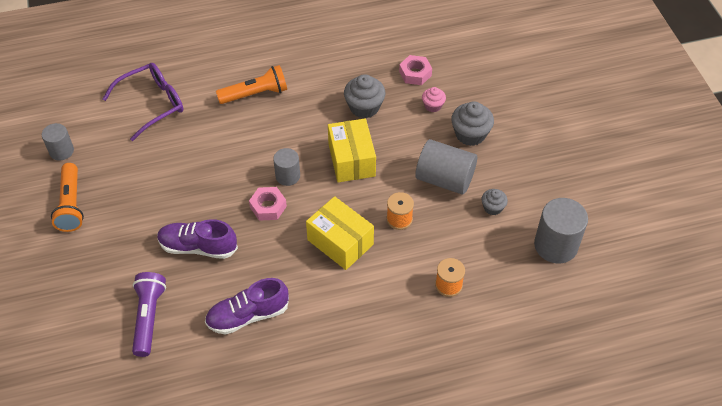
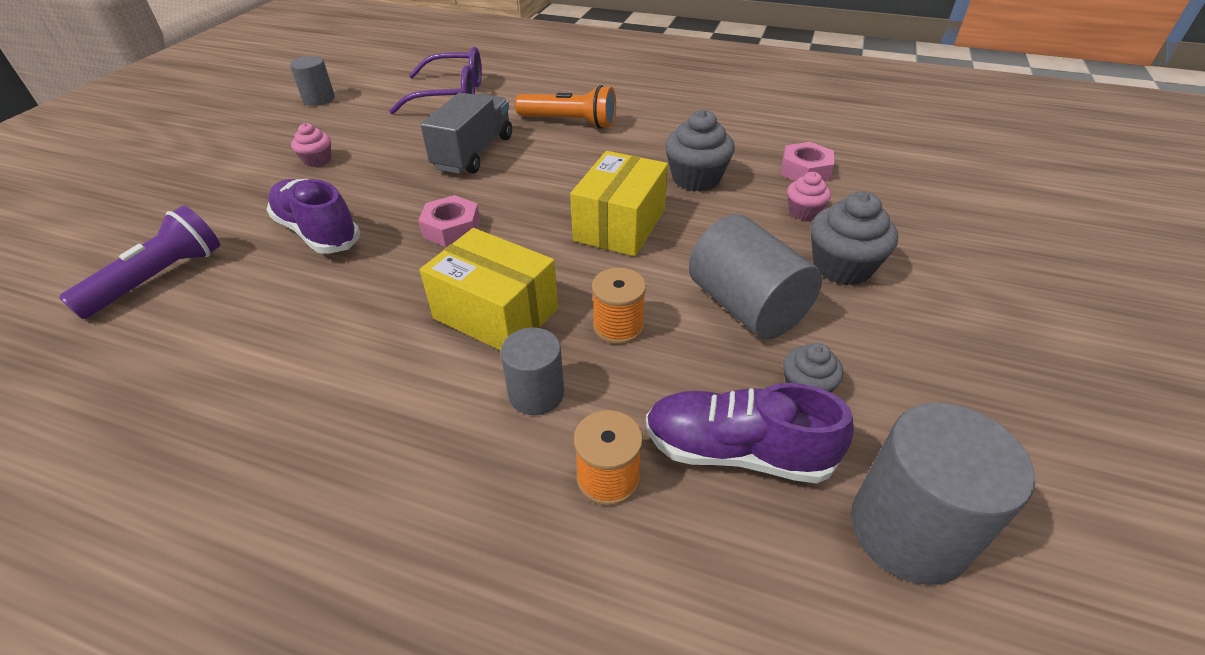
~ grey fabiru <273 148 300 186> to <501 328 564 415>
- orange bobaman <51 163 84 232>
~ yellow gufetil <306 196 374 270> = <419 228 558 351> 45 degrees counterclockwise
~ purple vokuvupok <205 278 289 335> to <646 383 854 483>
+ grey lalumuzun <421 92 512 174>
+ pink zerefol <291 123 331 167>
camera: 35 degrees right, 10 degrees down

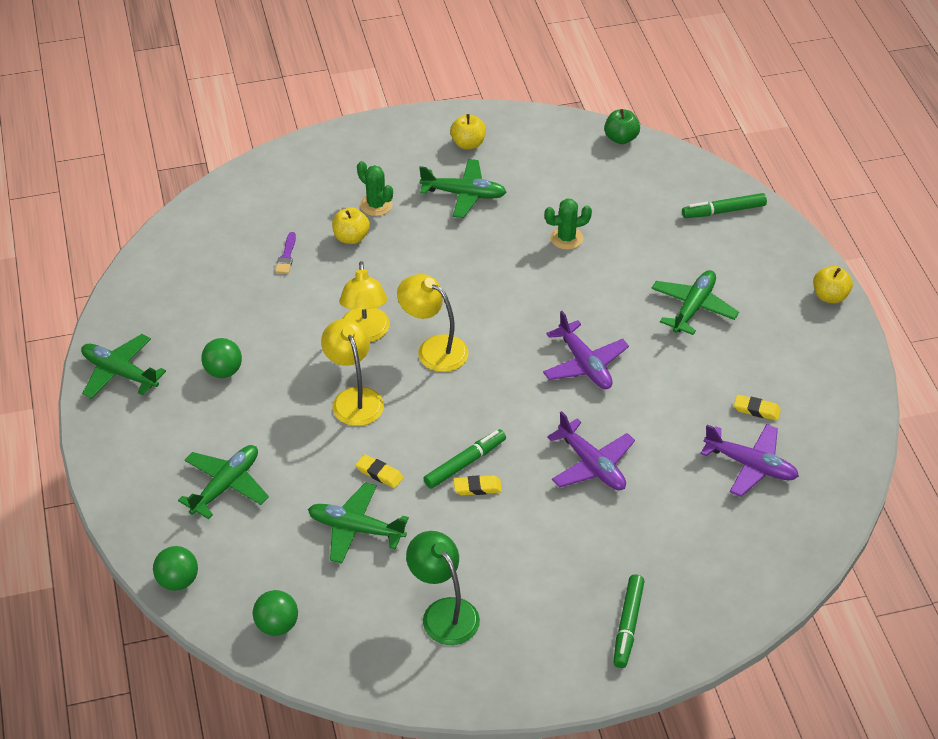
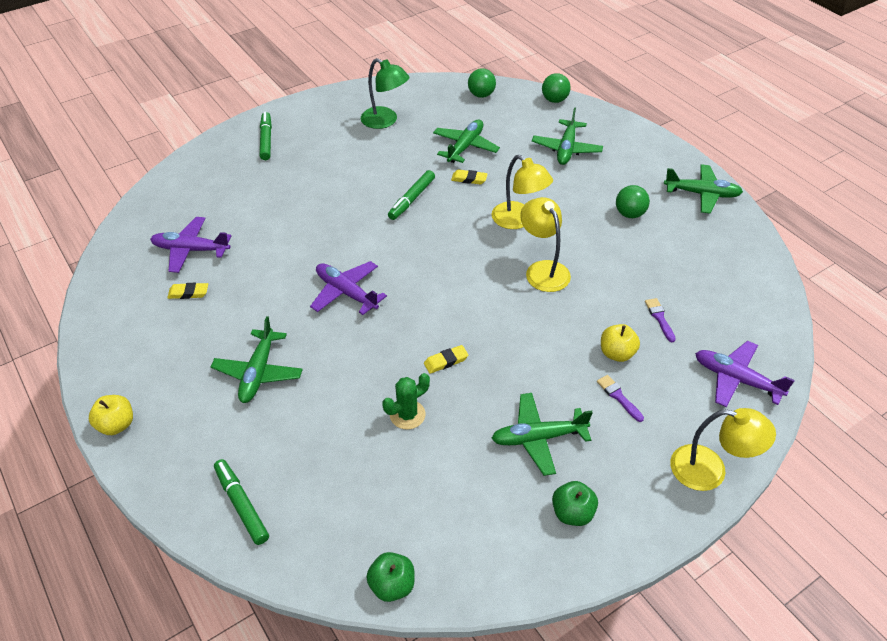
~ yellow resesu <450 114 486 149> to green resesu <552 481 598 526>
~ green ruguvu <357 161 393 216> to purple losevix <597 375 644 422>
~ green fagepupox <682 193 767 218> = <214 459 269 545> 90 degrees counterclockwise
~ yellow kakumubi <397 274 469 372> to <670 408 776 491>
~ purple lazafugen <547 411 635 490> to <695 341 795 407>
~ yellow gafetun <453 475 502 495> to <424 345 468 374>
~ green lazafugen <308 482 409 564> = <433 120 500 163> 60 degrees counterclockwise
camera: 160 degrees right, 0 degrees up

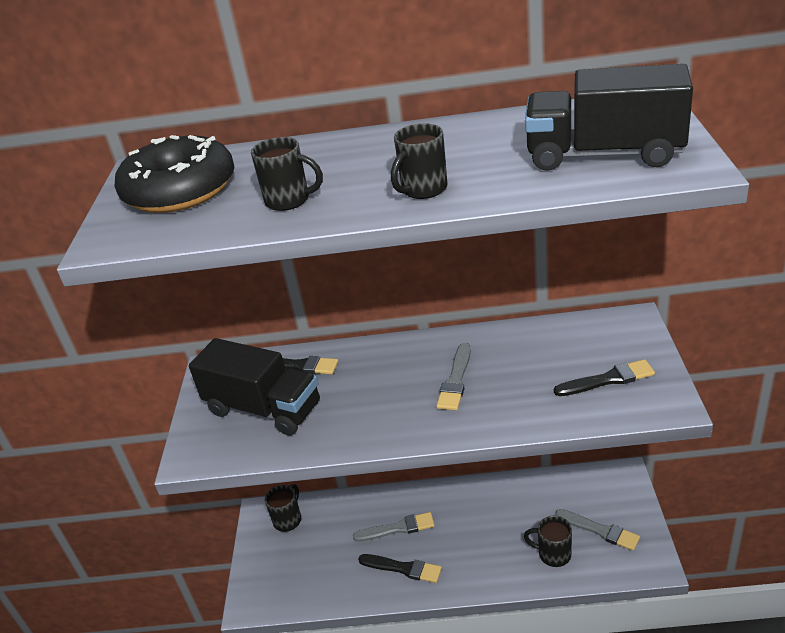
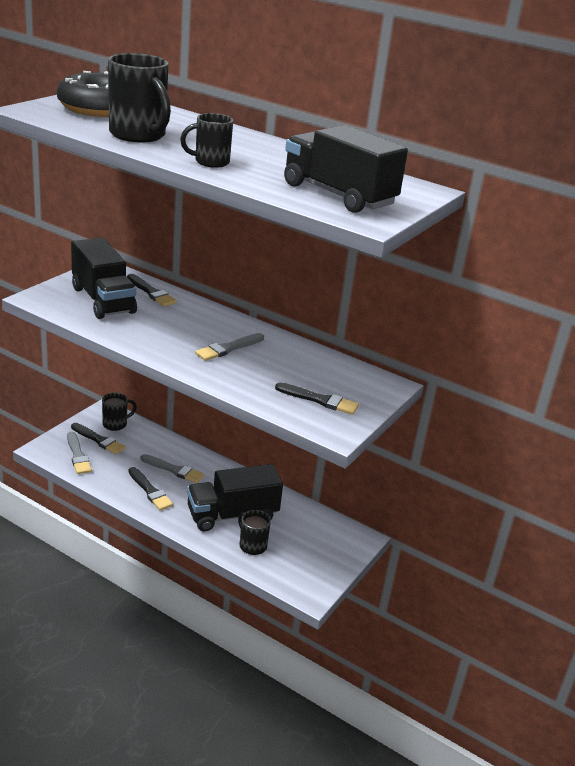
~ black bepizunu <251 137 323 211> = <108 53 171 142> x1.72
~ grey losevix <555 509 640 551> to <67 432 92 474>
+ black losevix <71 423 126 454>
+ black lalumuzun <187 464 283 531>
camera: 25 degrees right, 5 degrees down

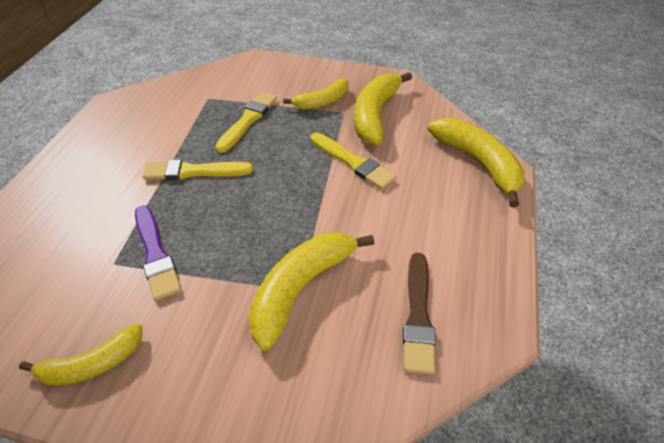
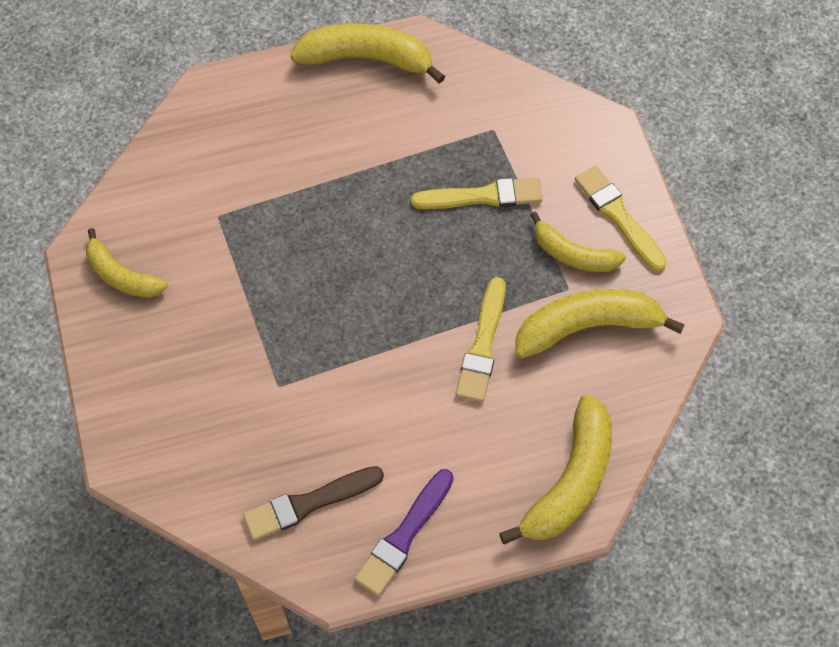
~ yellow losevix <143 159 253 180> to <575 166 667 271>
~ purple losevix <135 205 181 301> to <354 469 454 596>
~ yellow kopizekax <249 232 374 351> to <290 23 445 84>
camera: 60 degrees right, 15 degrees up

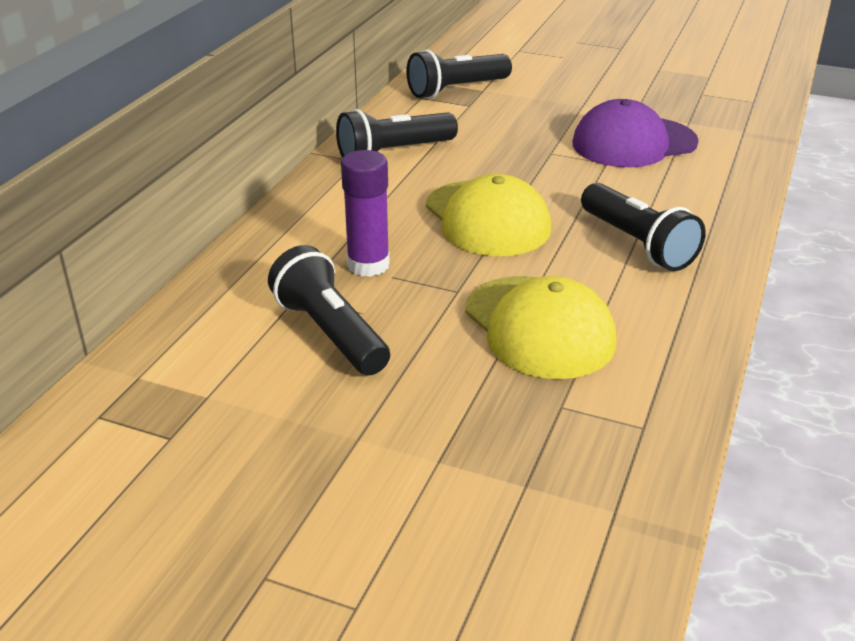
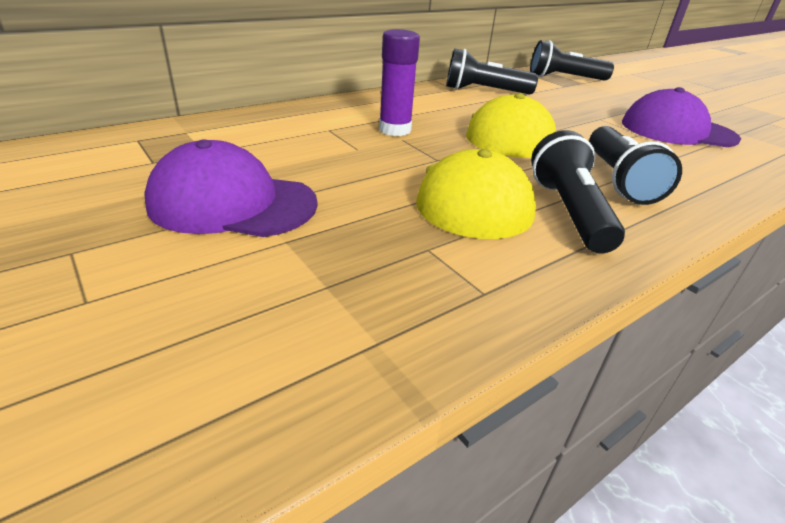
~ black bobaman <268 245 390 375> to <531 130 625 254>
+ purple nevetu <144 139 318 237>
camera: 30 degrees right, 0 degrees up

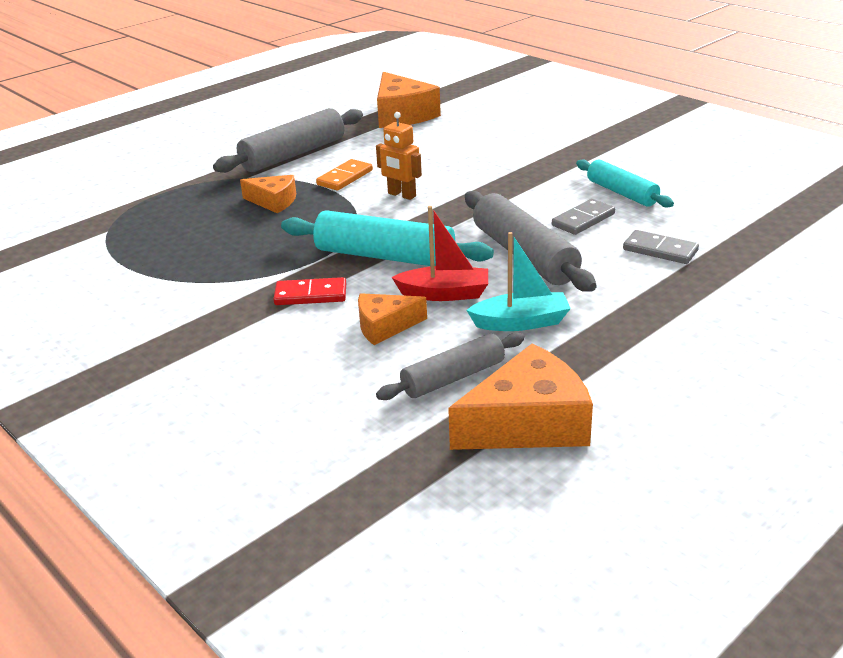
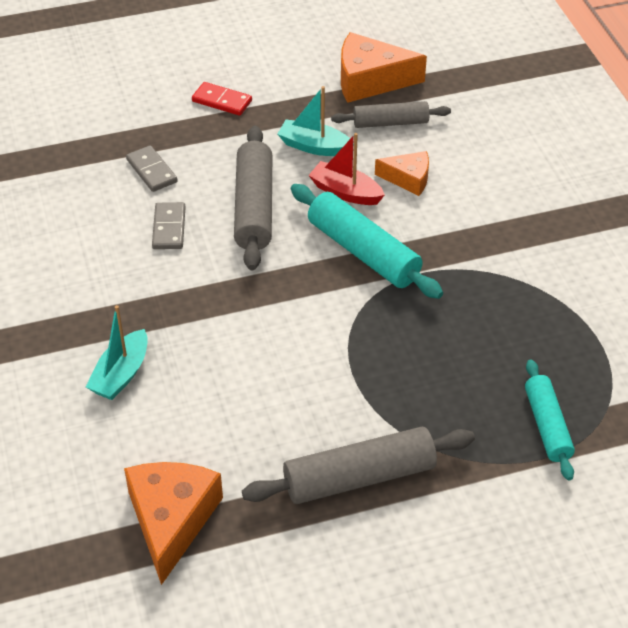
- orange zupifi <376 112 422 200>
- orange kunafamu <316 159 373 191>
~ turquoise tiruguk <576 160 674 207> to <525 359 575 481>
- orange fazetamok <240 175 296 213>
~ grey kunafamu <552 199 615 235> = <152 202 185 249> 75 degrees counterclockwise
~ red kunafamu <273 277 346 305> to <192 82 252 116>
+ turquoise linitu <86 305 148 400>
camera: 155 degrees left, 15 degrees up

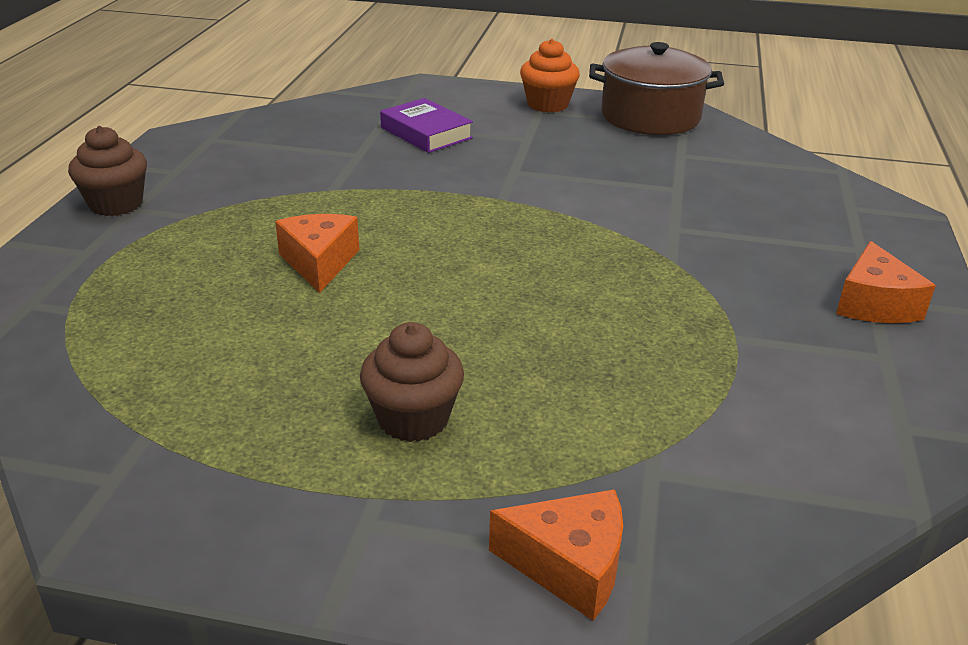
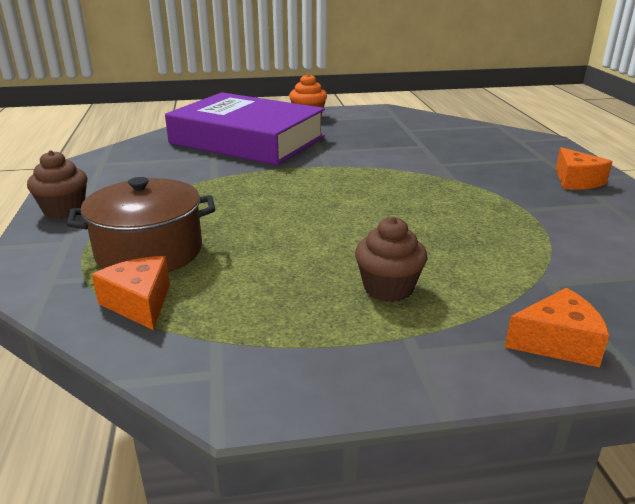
~ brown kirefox <589 42 724 135> to <66 177 215 272>
~ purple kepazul <380 98 473 153> = <165 92 325 165> x2.44
~ orange fazetamok <275 214 359 293> to <92 256 170 330>
camera: 20 degrees left, 5 degrees down

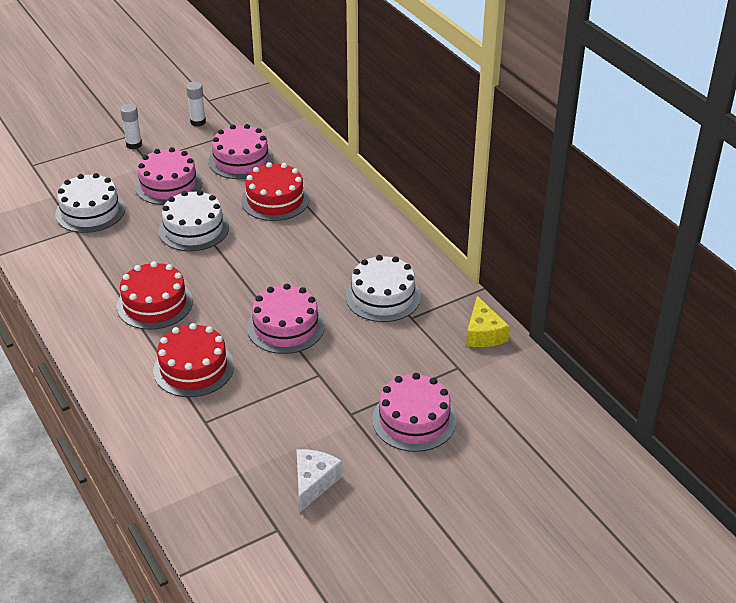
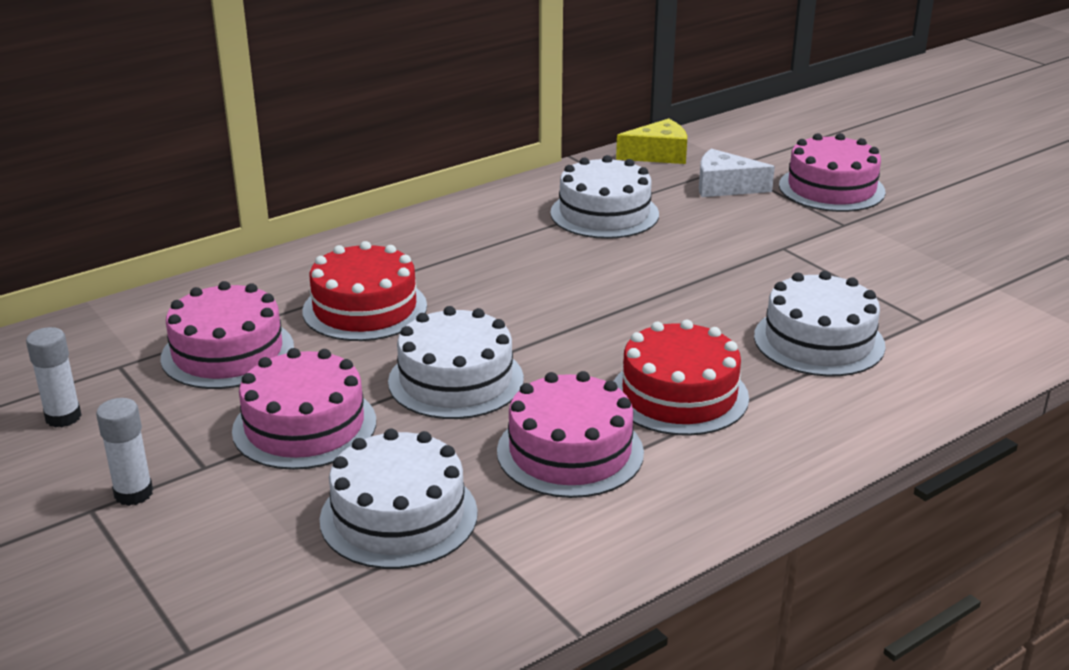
~ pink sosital <247 284 325 354> to <497 371 644 498>
~ red sosital <153 323 234 397> to white sosital <754 271 886 376>
~ white fazetamok <297 449 343 512> to <699 148 775 197>
camera: 95 degrees left, 10 degrees down

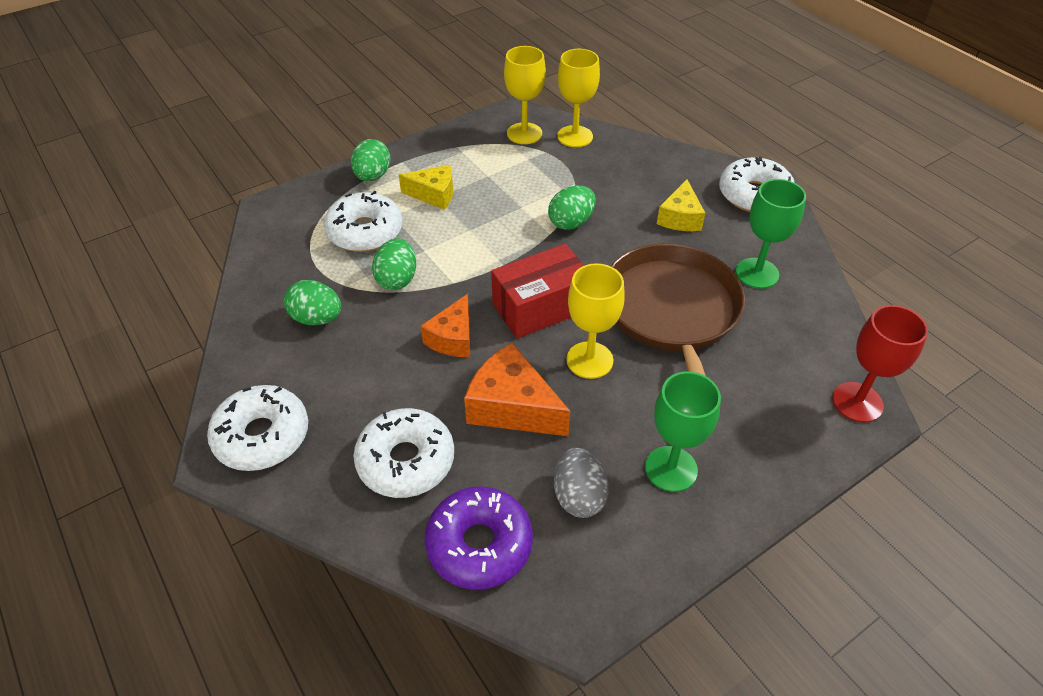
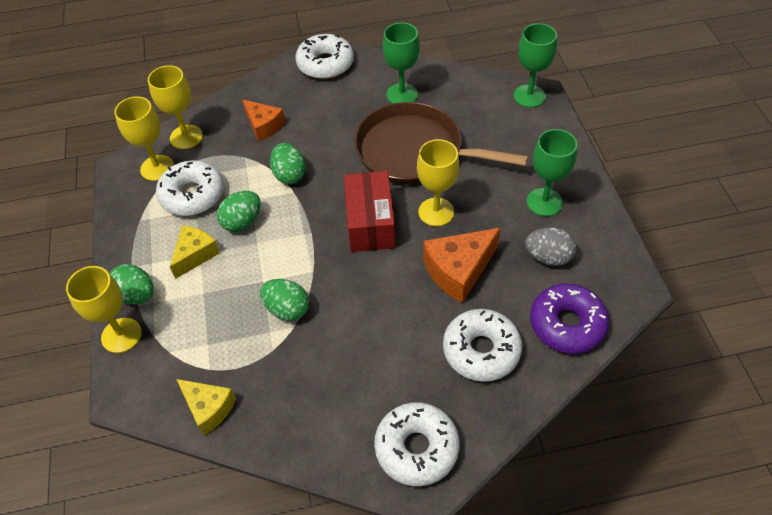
~ yellow fazetamok <657 179 705 231> to <176 379 236 435>
~ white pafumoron <324 191 403 252> to <156 160 224 216>
~ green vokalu <284 280 341 325> to <217 191 261 232>
~ orange fazetamok <421 294 470 357> to <243 100 285 142>
~ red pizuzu <832 305 928 423> to green pizuzu <514 23 557 108>
+ yellow pizuzu <66 266 142 353>
camera: 65 degrees left, 5 degrees up

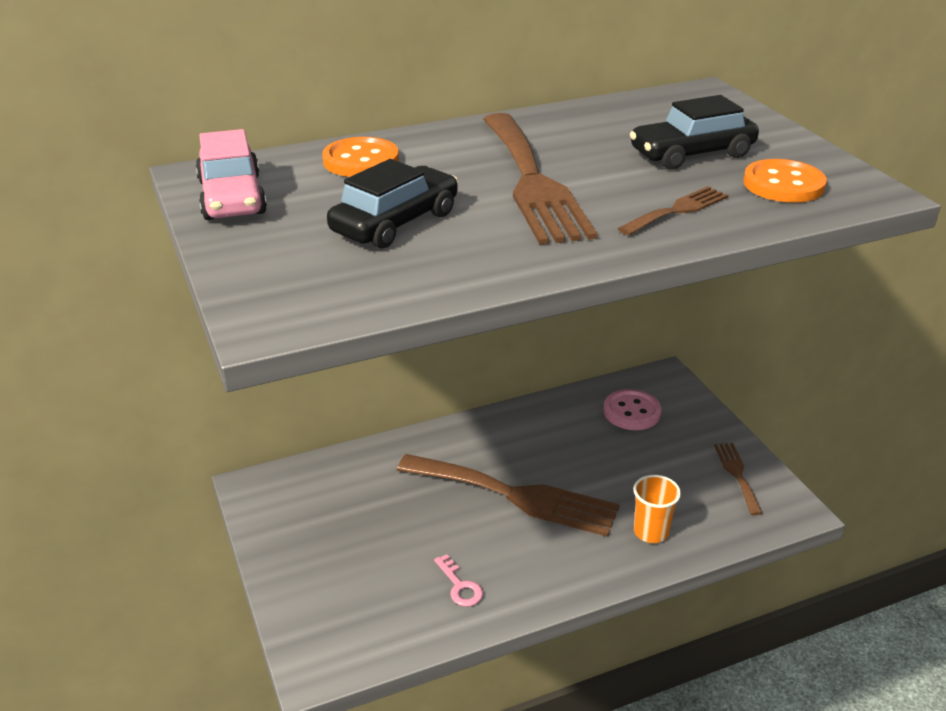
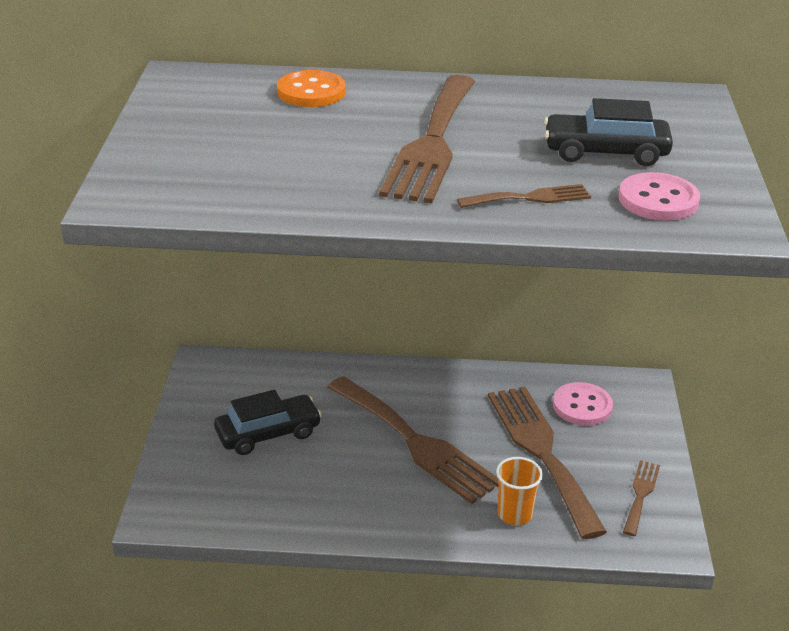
- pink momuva <196 129 267 220>
~ black momuva <327 159 458 249> to <214 390 322 455>
~ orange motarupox <743 159 827 203> to pink motarupox <619 172 700 221>
- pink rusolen <434 554 483 607>
+ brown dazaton <488 387 607 539>
camera: 25 degrees right, 0 degrees up

